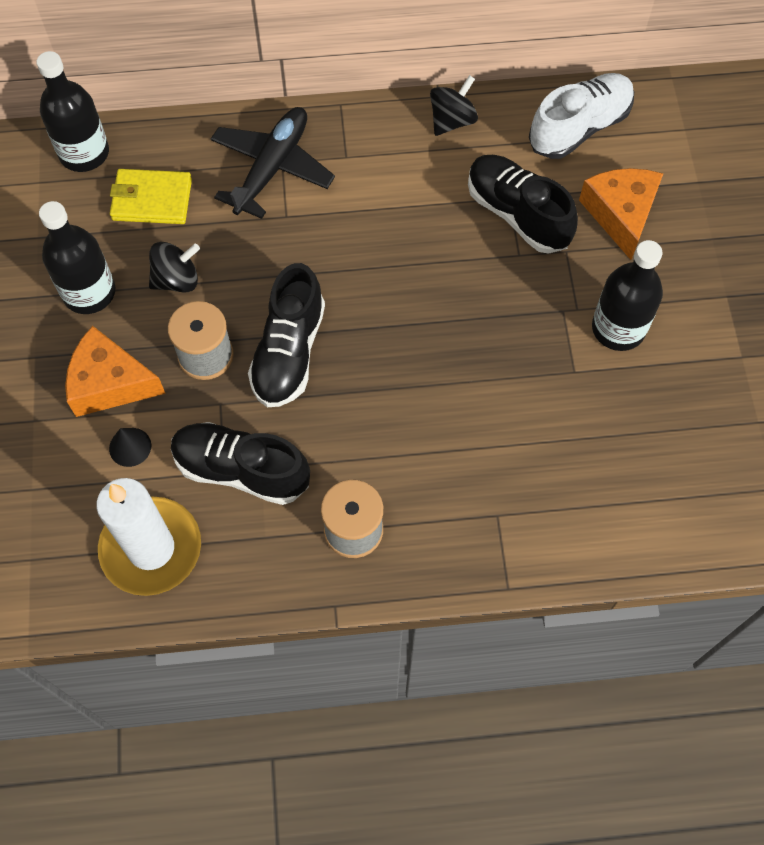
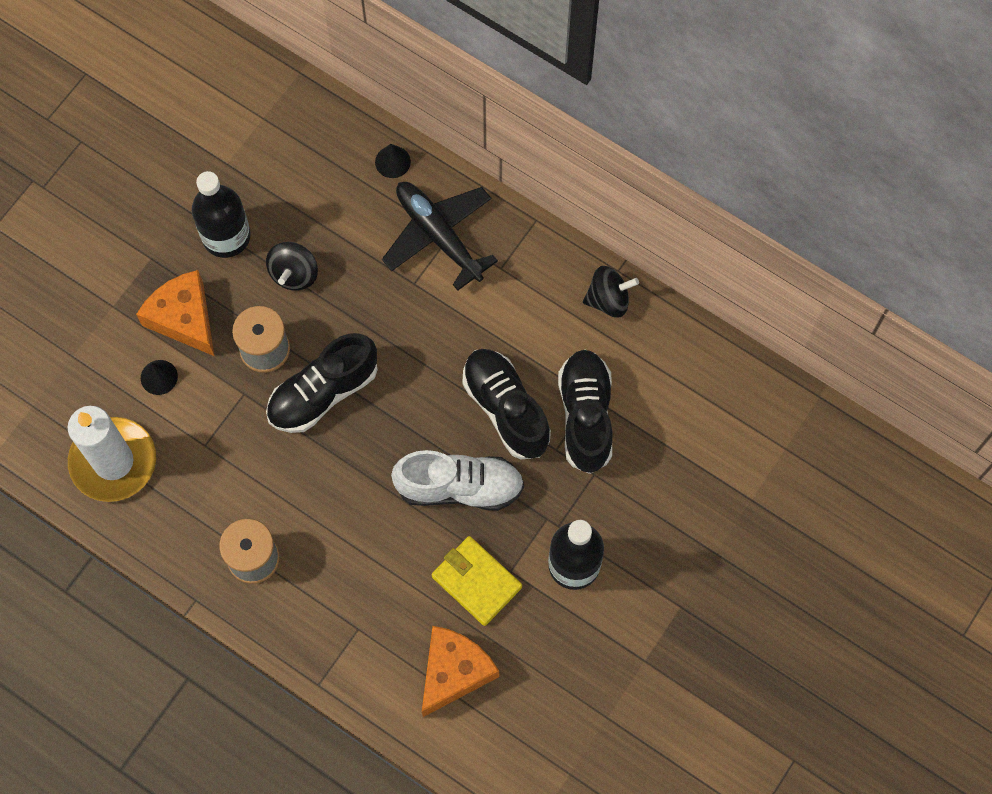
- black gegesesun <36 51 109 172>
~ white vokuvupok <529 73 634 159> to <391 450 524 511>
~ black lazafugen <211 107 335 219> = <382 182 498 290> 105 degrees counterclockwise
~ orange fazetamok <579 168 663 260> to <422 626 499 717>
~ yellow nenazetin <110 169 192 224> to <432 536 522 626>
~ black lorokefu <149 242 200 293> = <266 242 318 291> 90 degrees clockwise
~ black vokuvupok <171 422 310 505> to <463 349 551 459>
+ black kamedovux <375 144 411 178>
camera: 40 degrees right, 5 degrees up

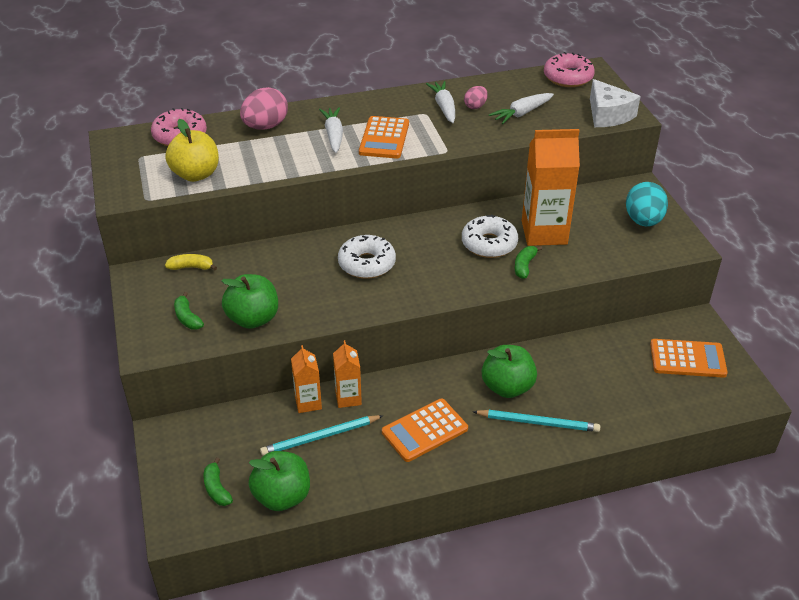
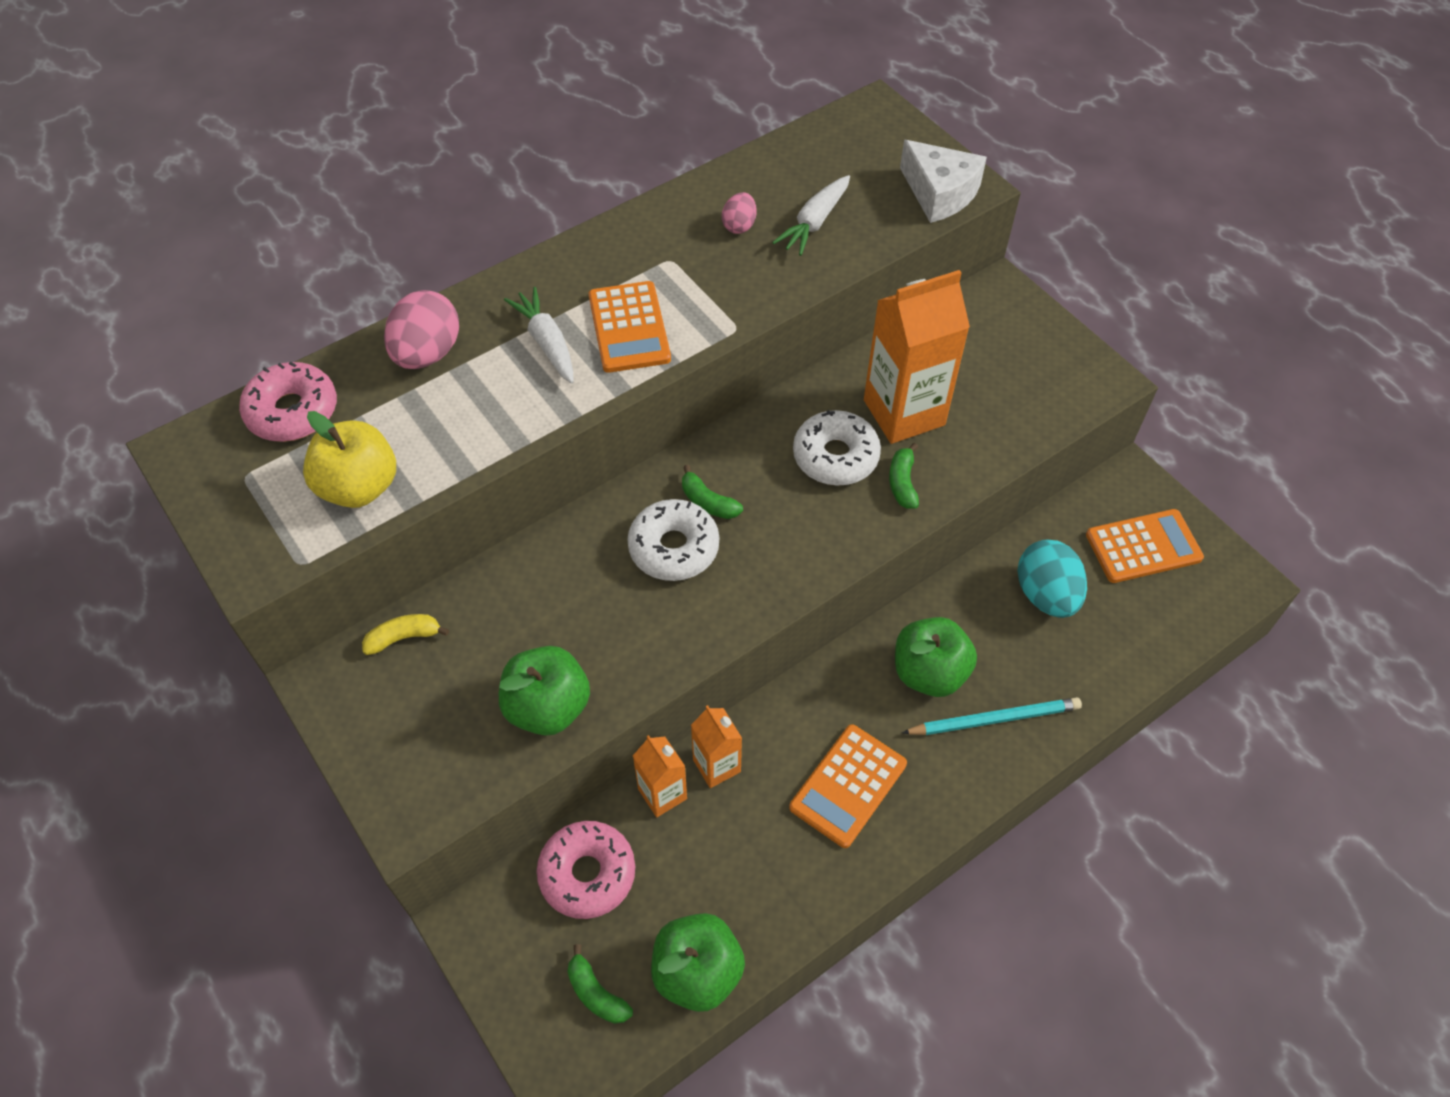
~ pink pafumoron <544 52 595 87> to <536 821 635 919>
- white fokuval <426 81 455 123>
~ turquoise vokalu <626 182 668 227> to <1017 540 1087 618>
~ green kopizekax <174 292 204 329> to <682 465 743 519>
- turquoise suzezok <260 415 384 456>
camera: 20 degrees left, 15 degrees up

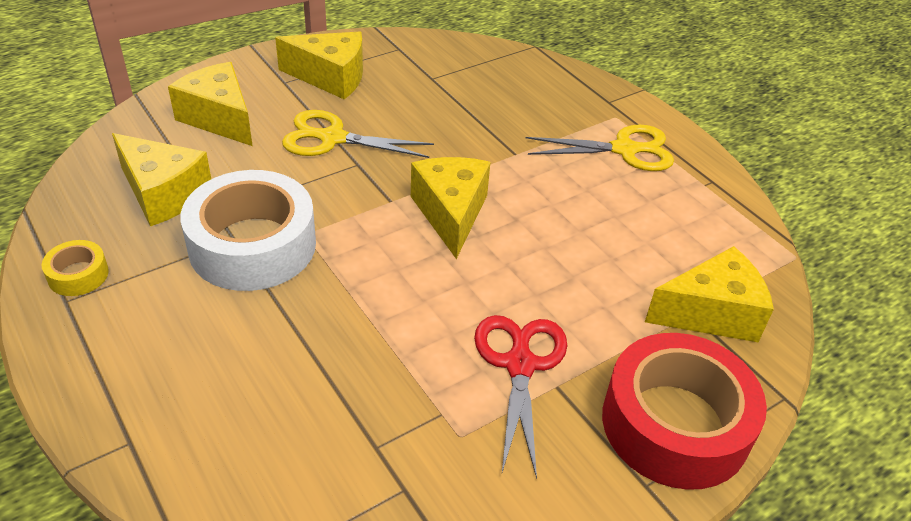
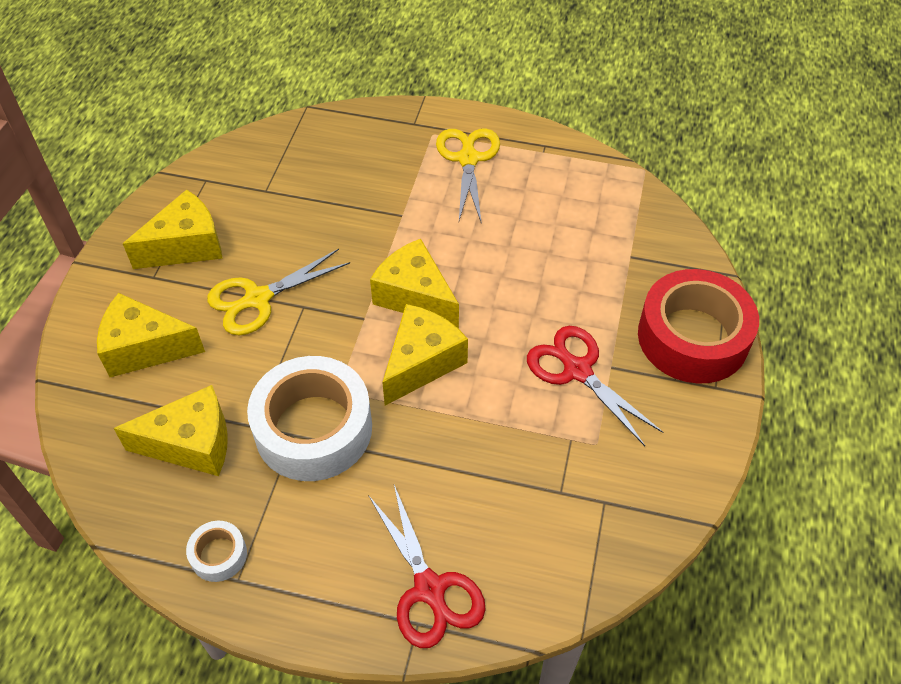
~ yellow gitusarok <526 125 674 171> = <436 129 500 221> 45 degrees counterclockwise
~ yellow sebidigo <42 240 109 296> to white sebidigo <186 521 247 582>
~ yellow fazetamok <645 246 774 342> to <382 304 468 405>
+ red gitusarok <368 485 486 648>
camera: 40 degrees left, 10 degrees up

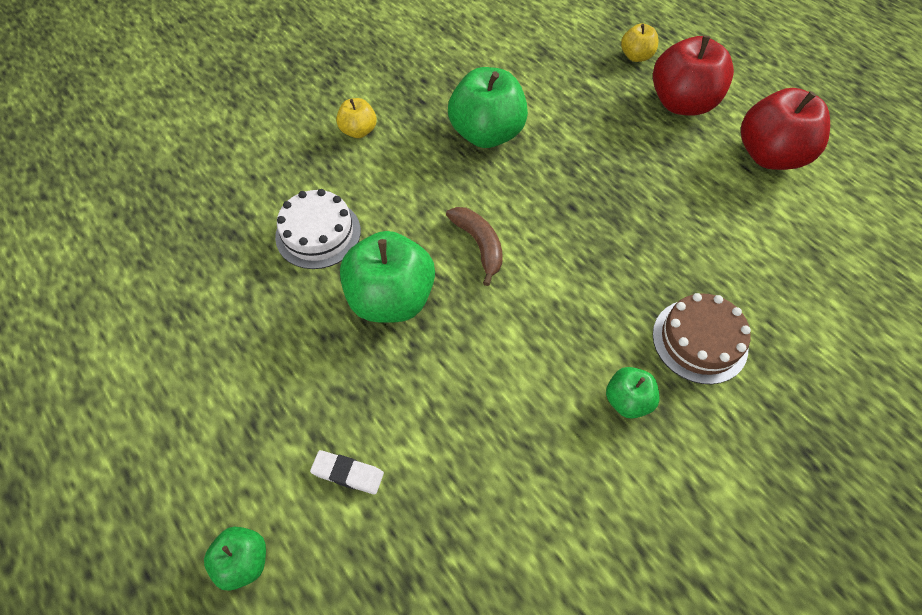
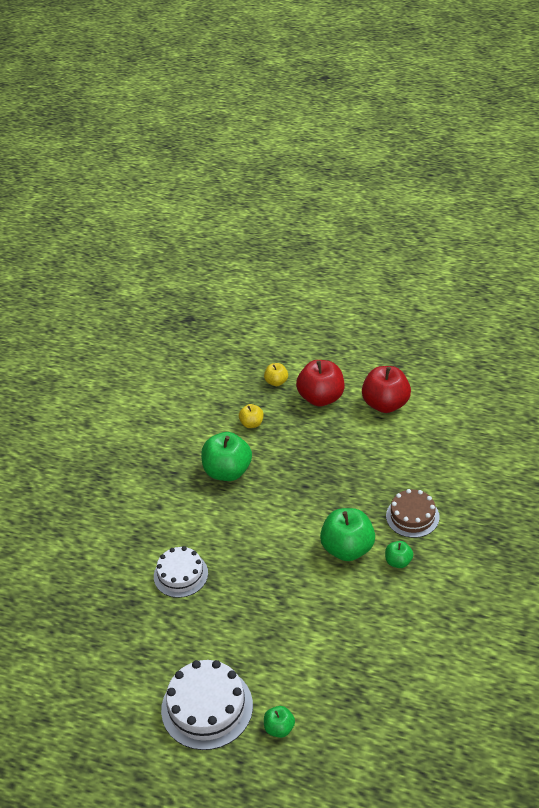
~ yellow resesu <336 98 377 138> to <239 404 264 428>
- brown kopizekax <446 207 503 286>
~ green resesu <340 231 435 323> to <320 508 375 561>
- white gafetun <310 450 384 494>
+ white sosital <161 660 253 750>
camera: 30 degrees left, 15 degrees down

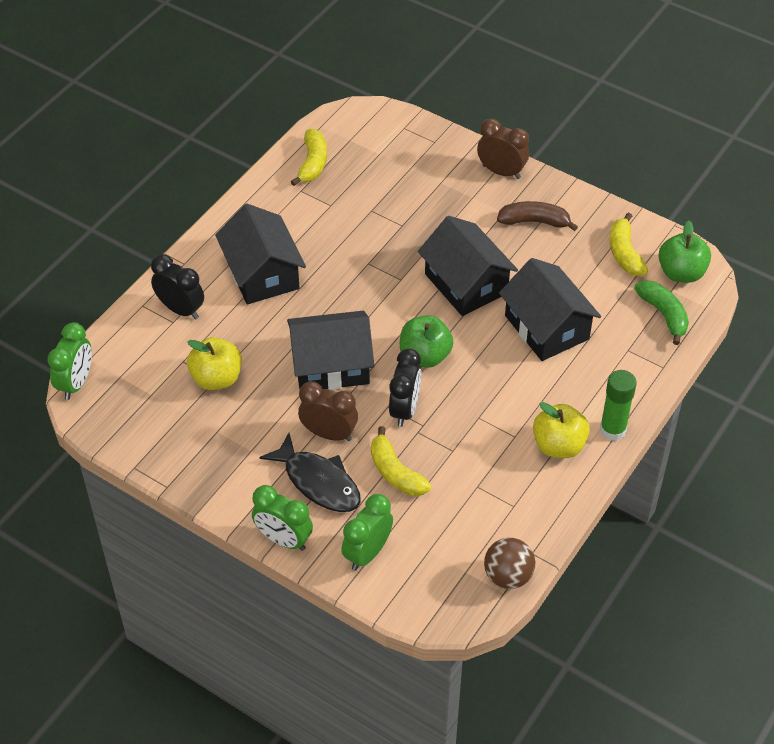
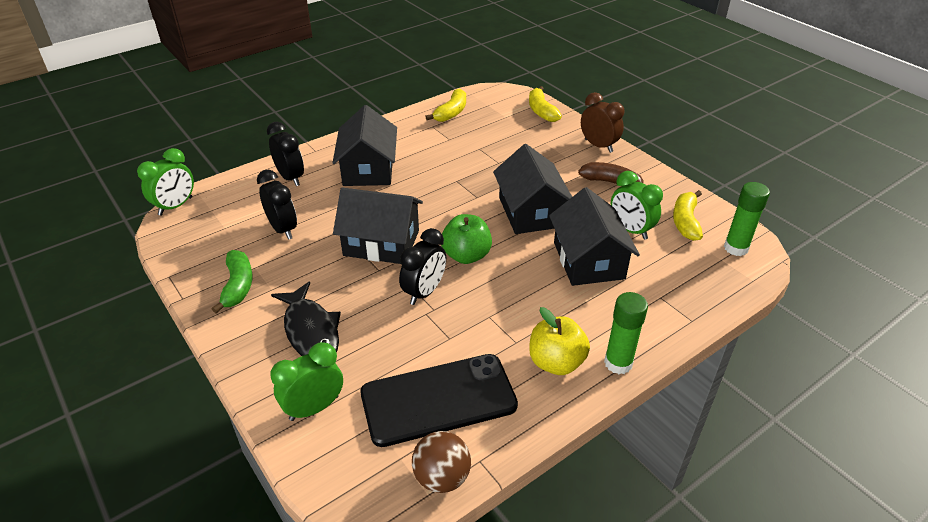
~ green resesu <658 221 711 283> to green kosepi <724 182 770 256>
~ green kopizekax <634 280 689 345> to <212 250 252 313>
~ yellow resesu <187 337 242 390> to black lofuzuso <257 170 297 240>
- brown lofuzuso <298 381 358 441>
~ yellow kopizekax <371 426 431 496> to <529 86 562 122>
~ green lofuzuso <252 485 313 551> to <611 171 663 240>
+ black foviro <361 354 518 447>
camera: 20 degrees right, 10 degrees down

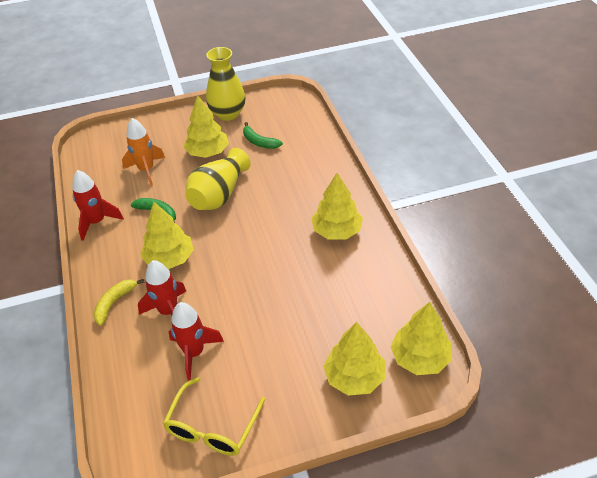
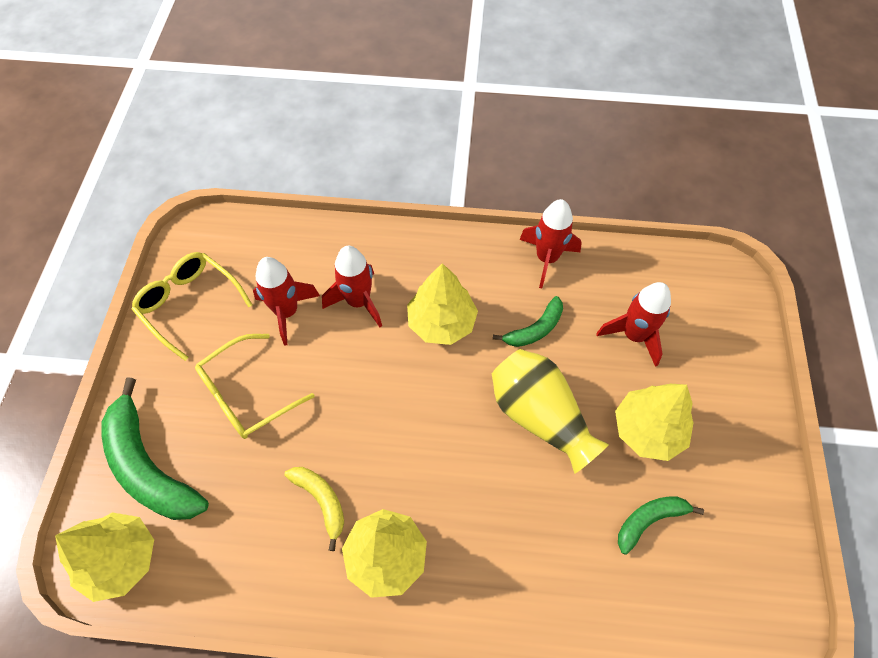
- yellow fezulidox <206 47 246 121>
~ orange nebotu <122 118 165 186> to red nebotu <596 282 671 367>
~ yellow kopizekax <93 279 145 326> to <284 467 344 551>
~ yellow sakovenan <323 322 385 396> to green kopizekax <101 378 209 520>
+ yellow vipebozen <195 334 314 439>
camera: 110 degrees right, 15 degrees up

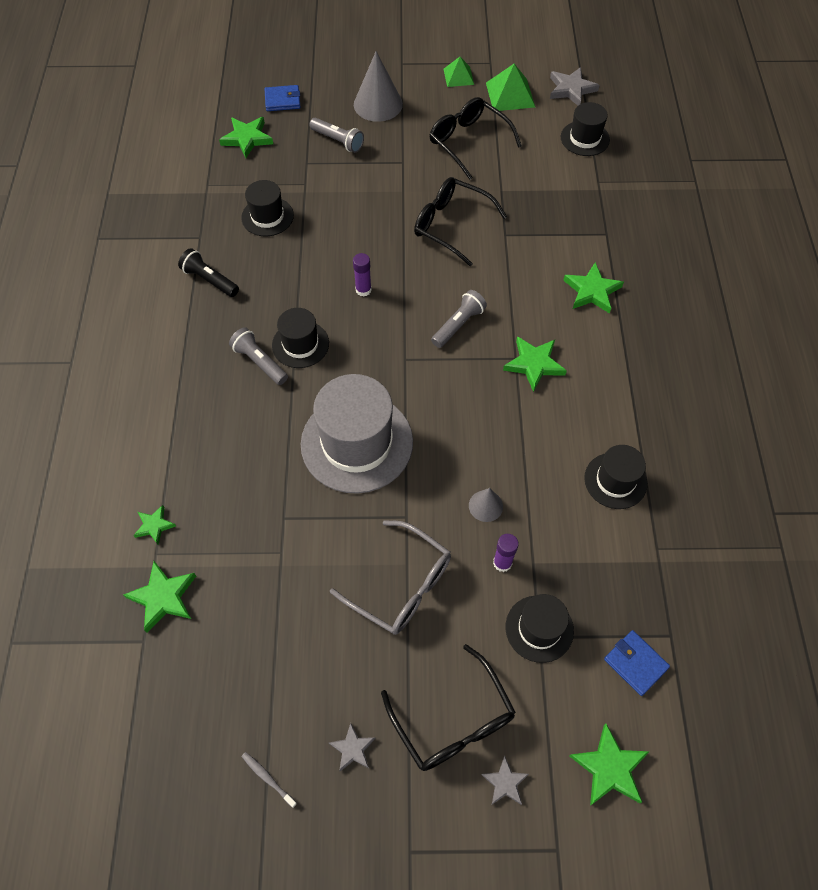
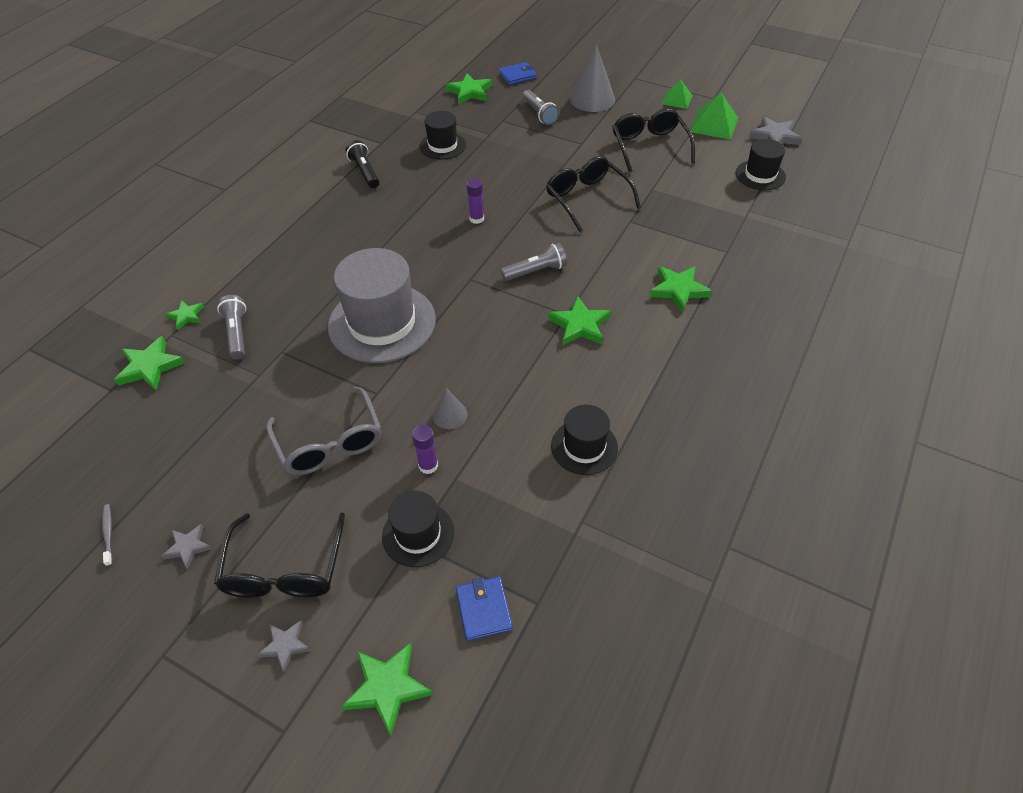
~ blue nenazetin <265 85 300 111> = <499 62 536 85> 45 degrees counterclockwise
- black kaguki <272 308 329 368>
~ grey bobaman <229 327 288 385> to <217 295 246 360>
camera: 30 degrees right, 10 degrees down

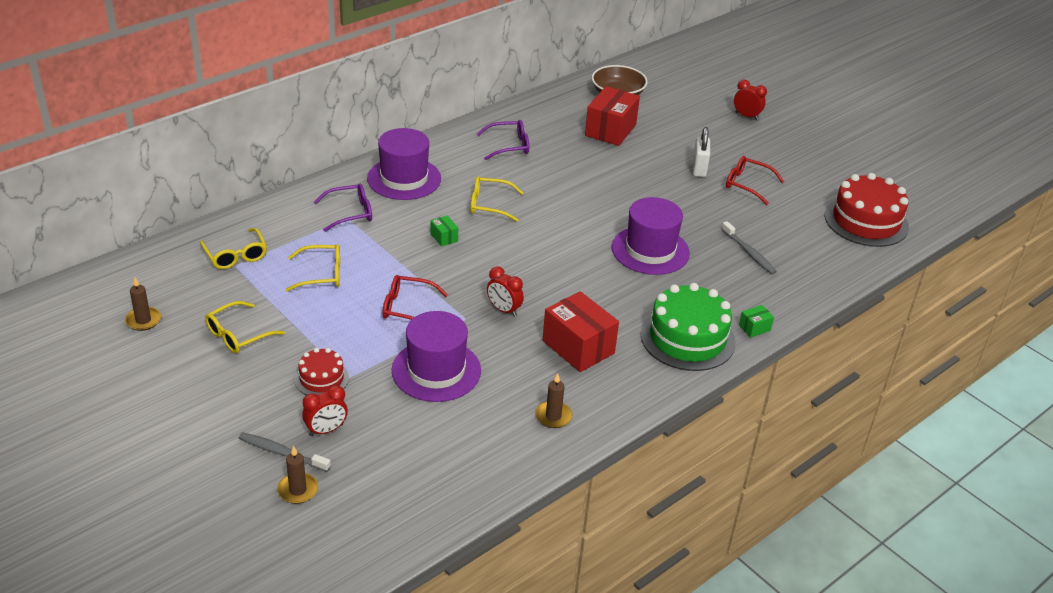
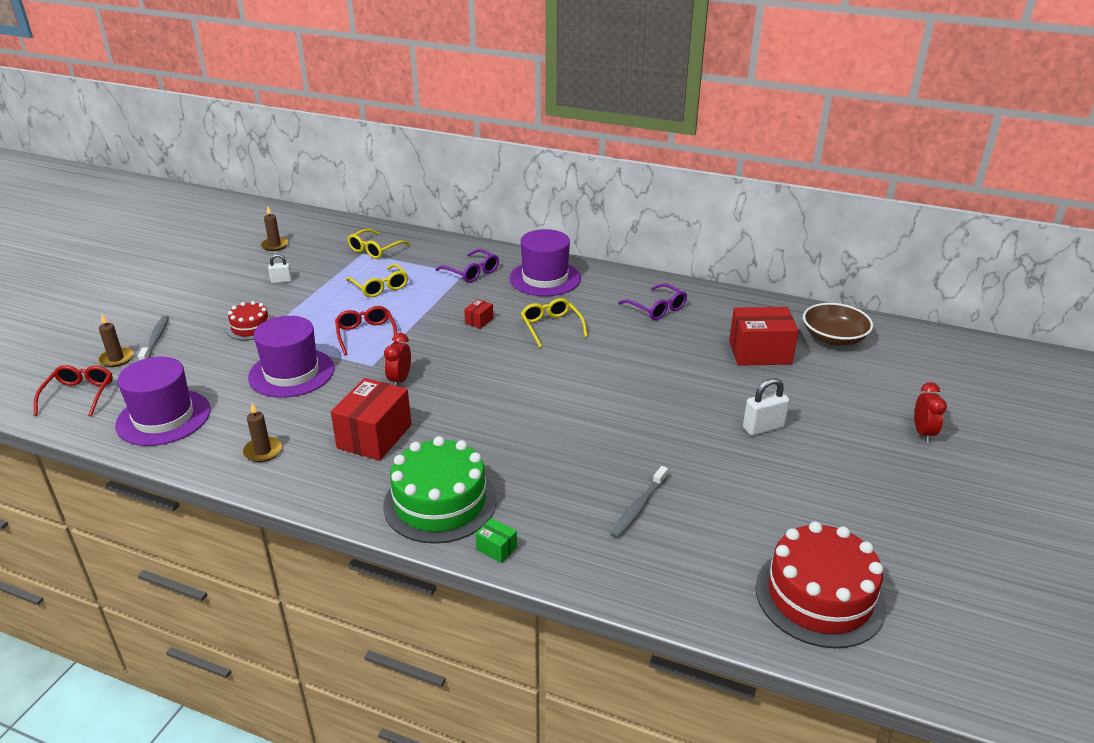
~ red vipebozen <726 156 784 205> to <34 365 113 417>
~ purple kaguki <612 197 690 275> to <115 357 211 446>
~ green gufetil <431 215 458 247> to red gufetil <464 299 493 329>
~ yellow vipebozen <205 301 285 354> to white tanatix <268 254 292 283>
- red lofuzuso <302 385 348 436>
camera: 65 degrees right, 5 degrees down

